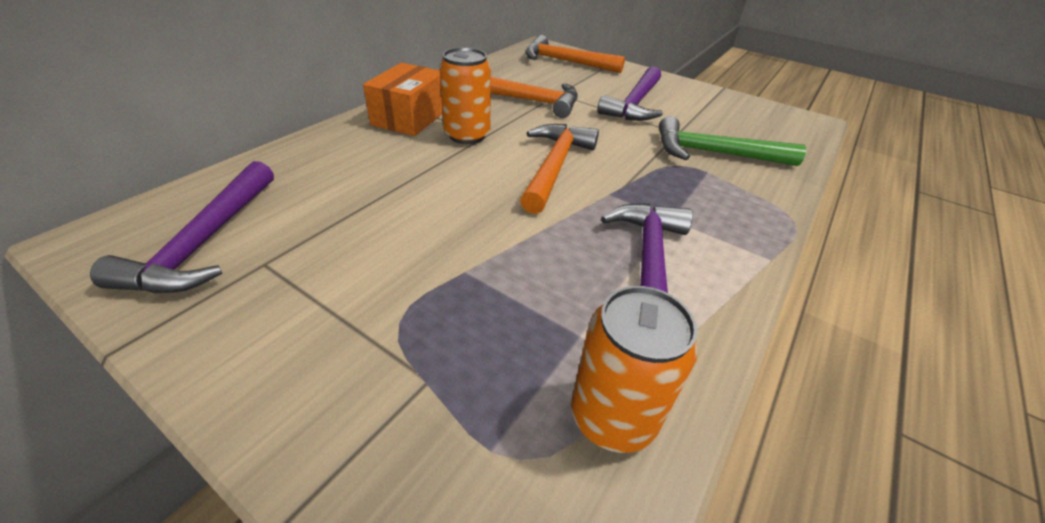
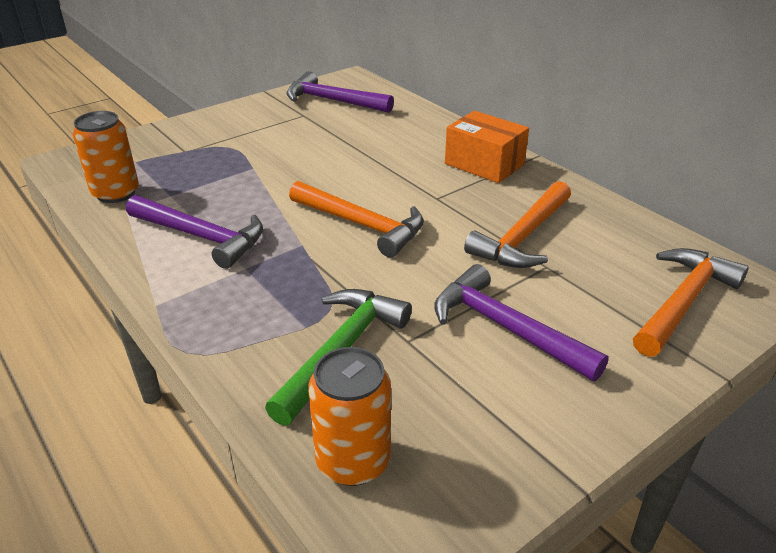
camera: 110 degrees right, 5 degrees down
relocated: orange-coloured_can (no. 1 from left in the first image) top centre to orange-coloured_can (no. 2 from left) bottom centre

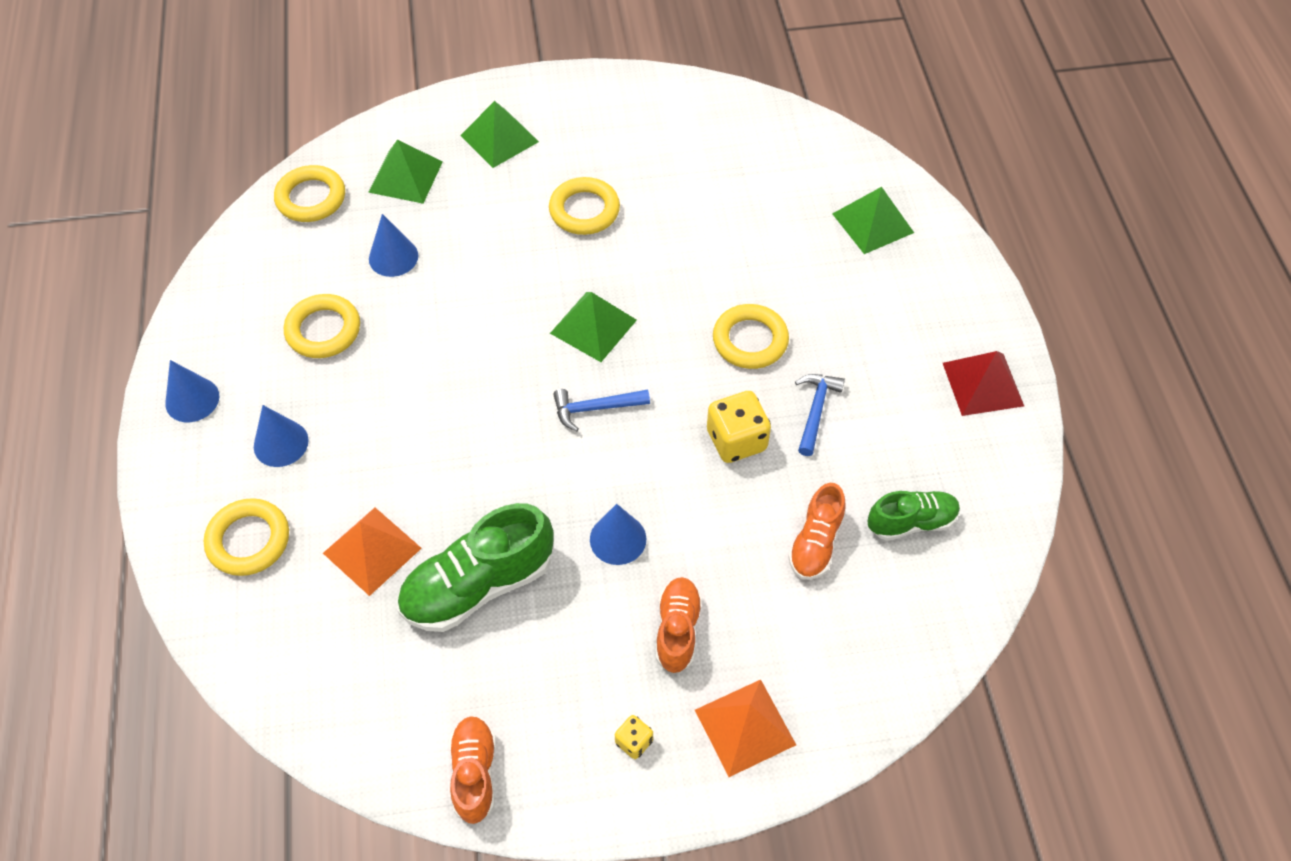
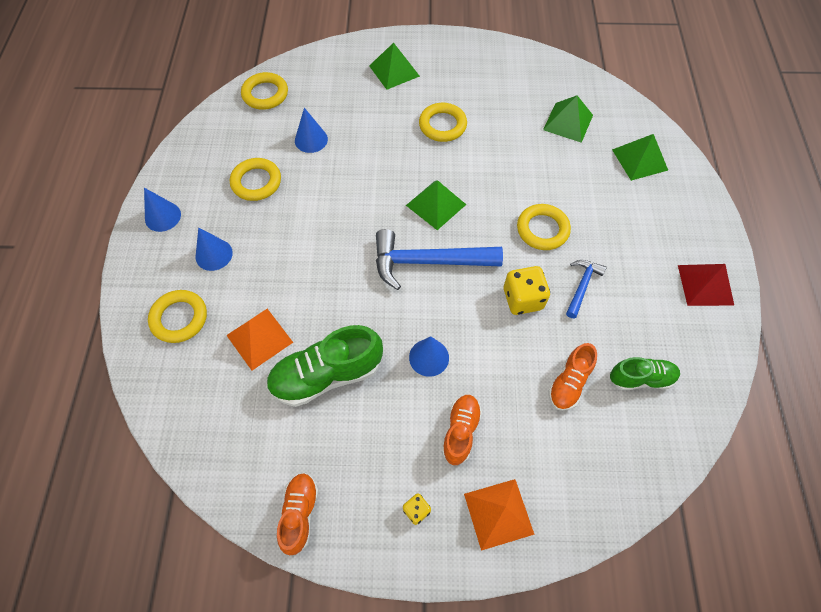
camera: 10 degrees right, 5 degrees up
relocated: leaf-green_solid_pyramid (no. 1 from left in the first image) top left to leaf-green_solid_pyramid (no. 3 from left) top right
size: royal_blue_carpenter's_hammer (no. 1 from left) centre = centre x1.92

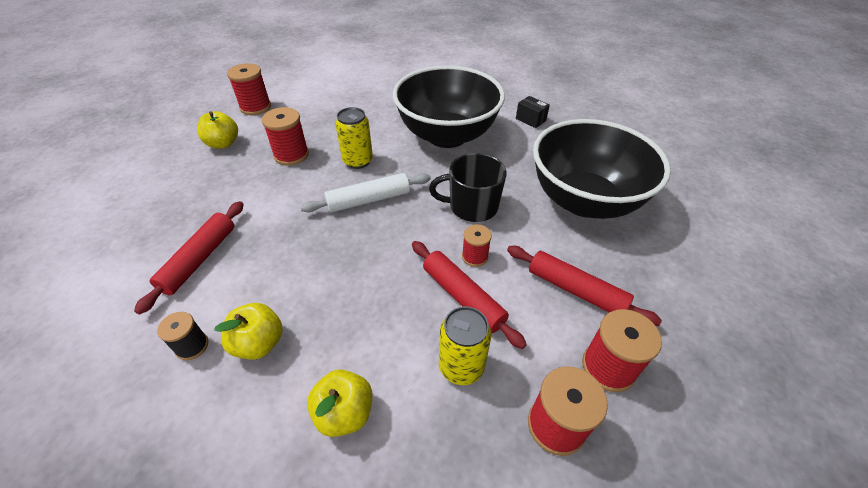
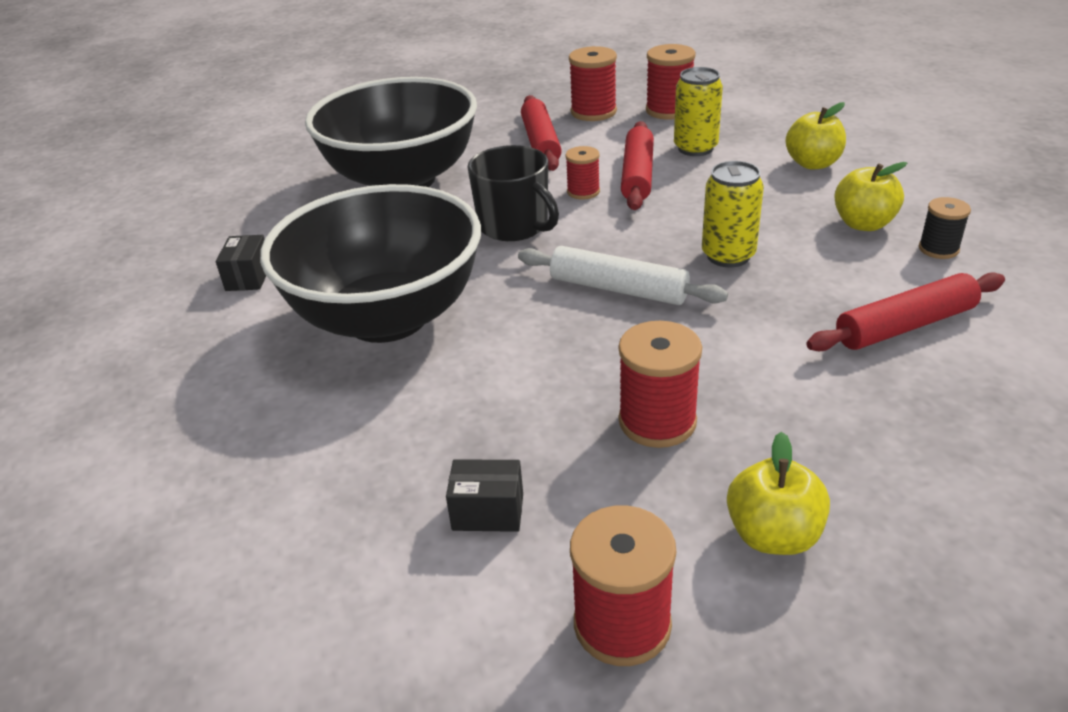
camera: 130 degrees left, 10 degrees down
appeared: black_box (no. 2 from left) bottom centre
relocated: golden_can (no. 1 from left in the first image) top centre to golden_can (no. 2 from left) top right

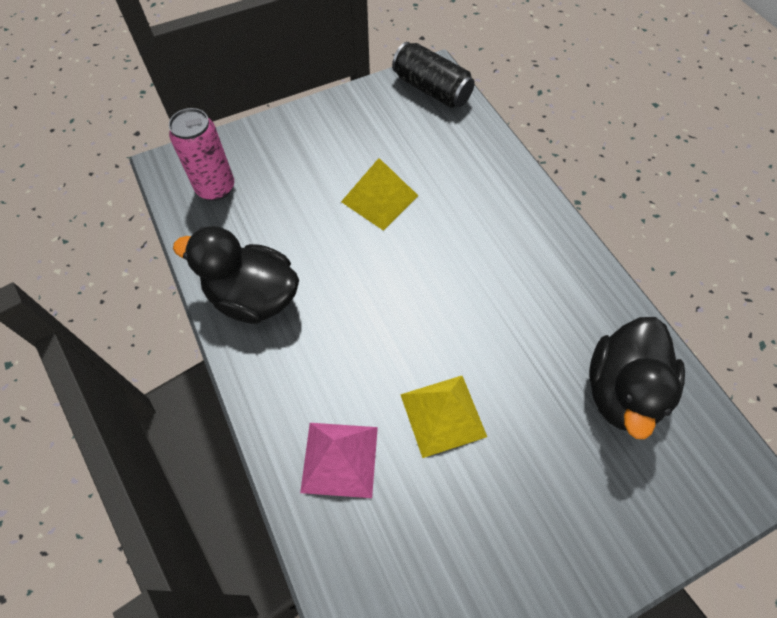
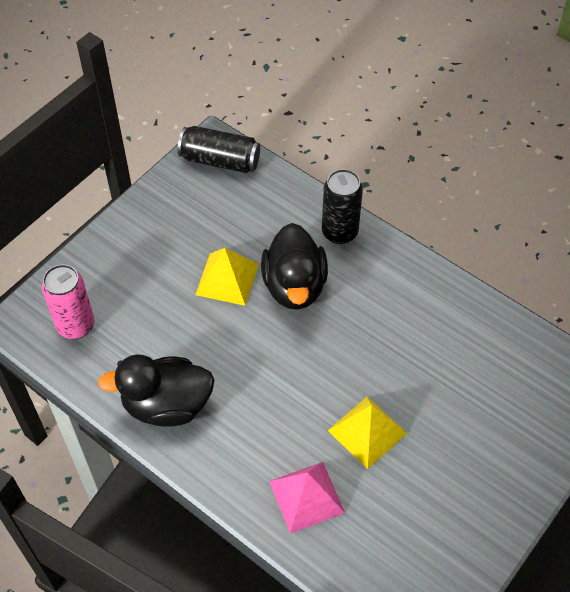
camera: 25 degrees left, 5 degrees down
appeared: black_can (no. 2 from left) centre
relocated: black_toy_duck (no. 2 from left) middle right to centre

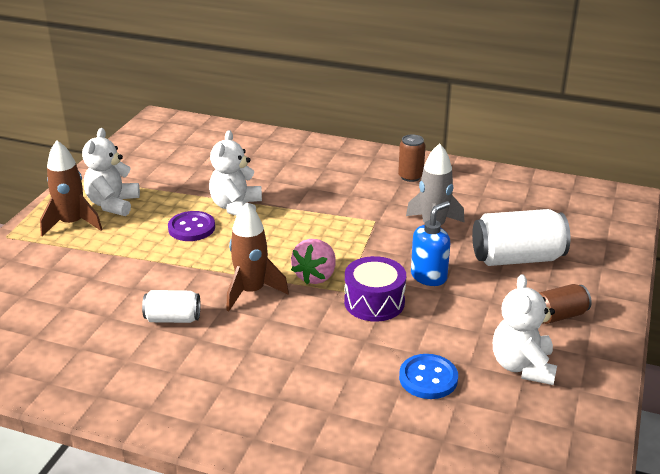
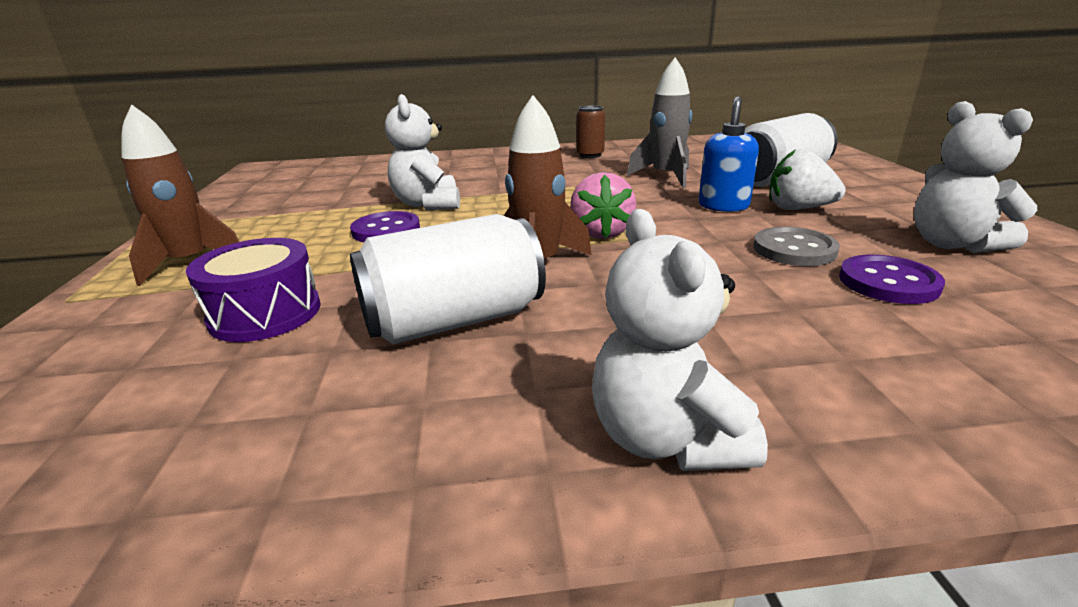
camera: 25 degrees left, 5 degrees down
missing: brown_can (no. 2 from left) middle right
appeared: gray_sewing_button middle right; white_toy_strawberry top right
relocated: white_stuffed_bear (no. 1 from left in the first image) middle left to white_stuffed_bear (no. 2 from left) centre; purple_snare_drum centre to middle left
colour: royal_blue_sewing_button bottom centre to purple_sewing_button (no. 2 from left) middle right
size: white_can (no. 1 from left) middle left = centre x1.77

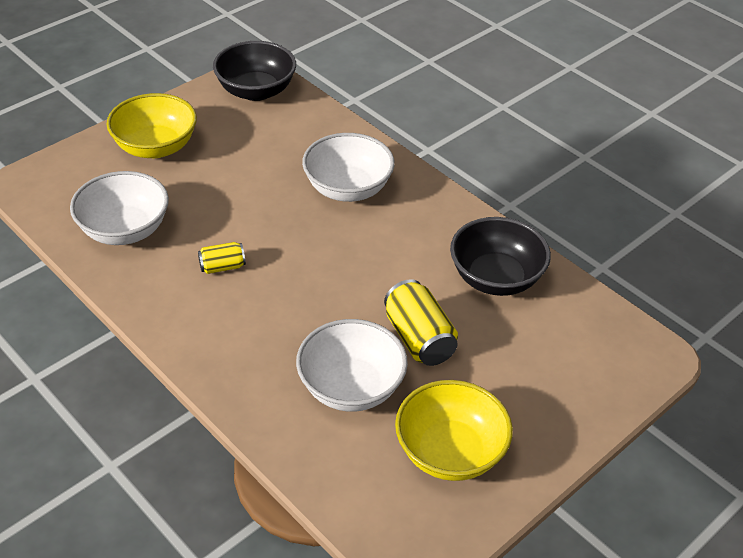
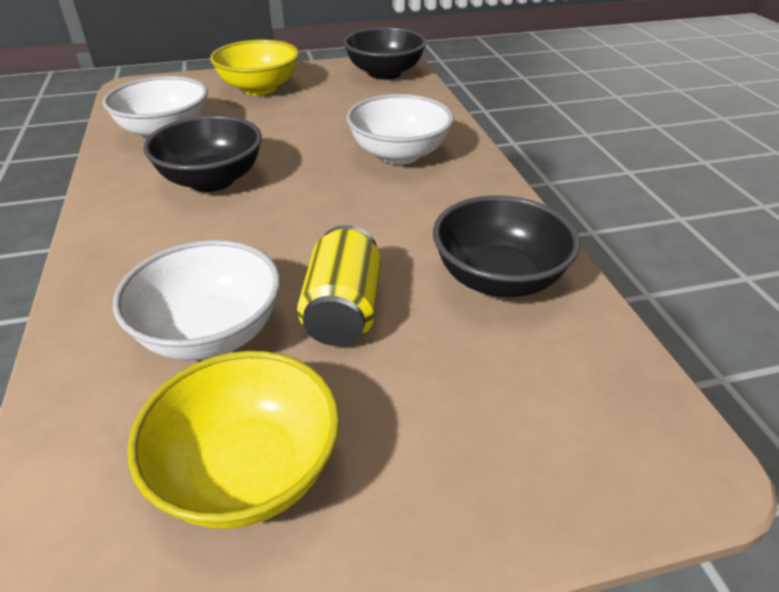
camera: 30 degrees right, 5 degrees down
exchanged: golden_can (no. 1 from left) middle left to black_serving_bowl (no. 1 from left) top left

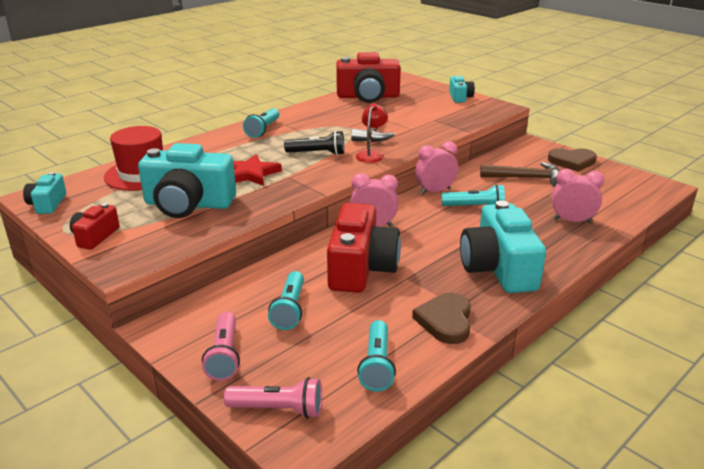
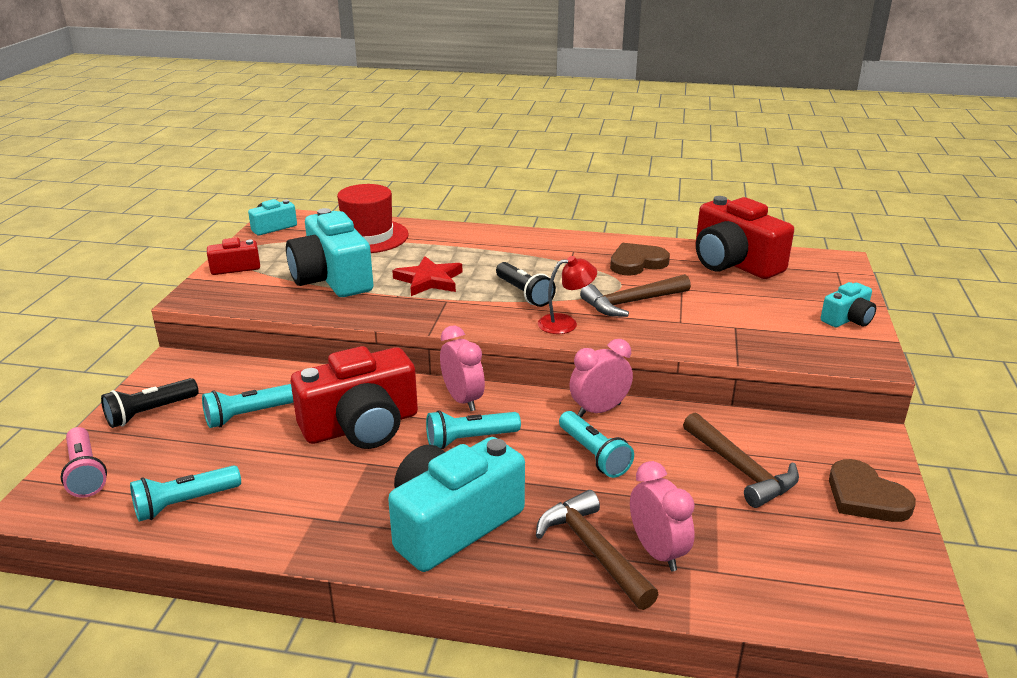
camera: 55 degrees right, 0 degrees up
appeared: brown_carpenter's_hammer (no. 1 from left) bottom centre
relocated: aqua_pocket_torch (no. 1 from left in the first image) top centre to aqua_pocket_torch (no. 3 from left) centre; brown_heart_shape (no. 1 from left) bottom centre to centre
colour: rosy_pocket_torch (no. 1 from left) bottom left to black_pocket_torch (no. 1 from left) middle left
spun: rosy_clock (no. 2 from left) centre = centre 60 degrees counterclockwise

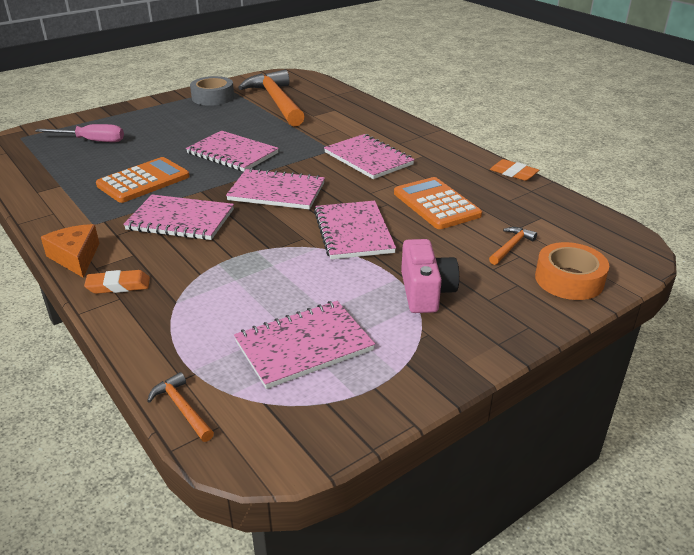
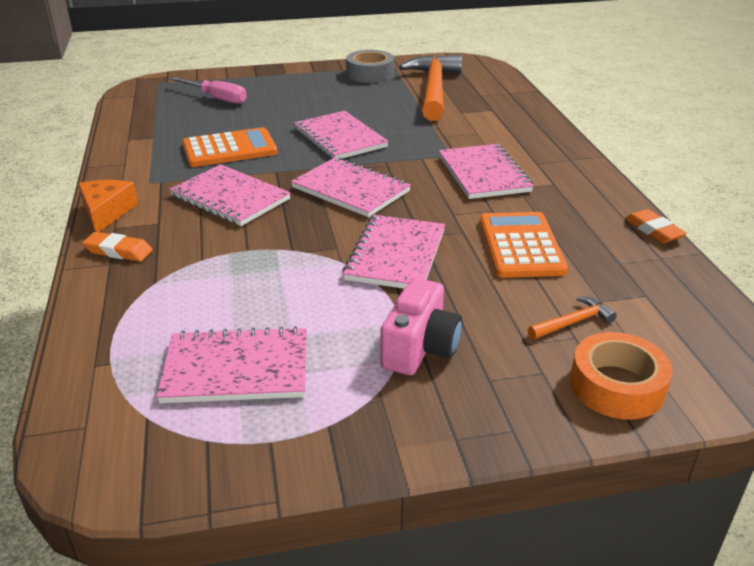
camera: 25 degrees right, 0 degrees up
missing: orange-coloured_carpenter's_hammer (no. 1 from left) bottom left

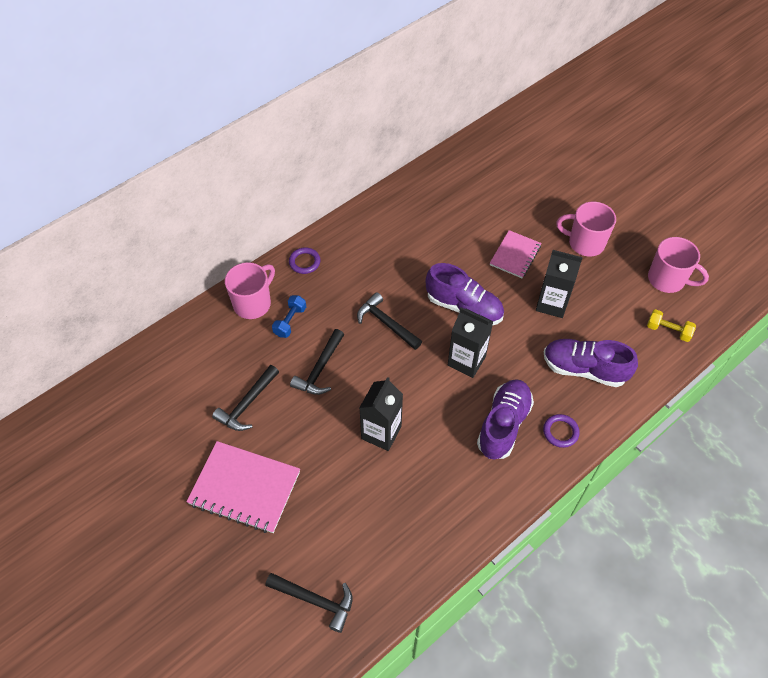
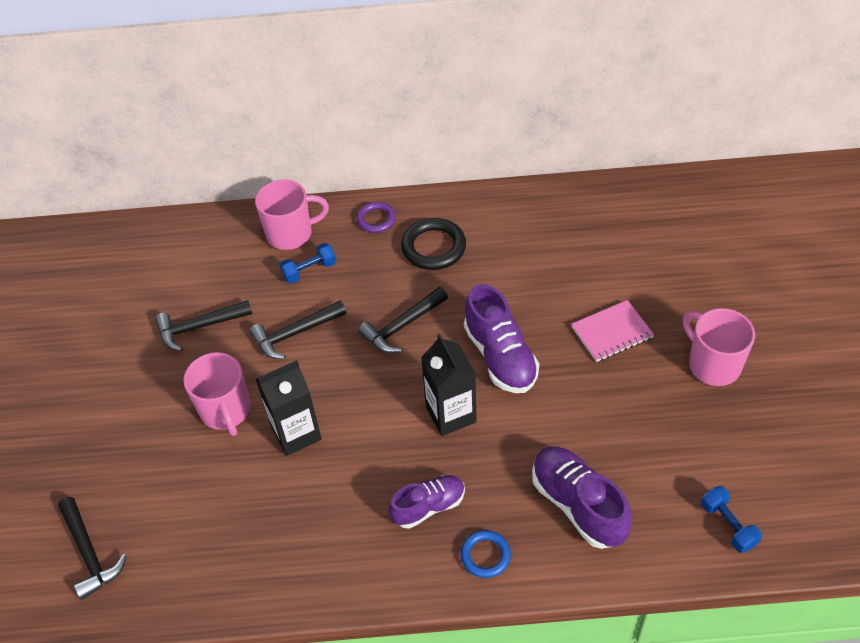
camera: 40 degrees right, 5 degrees down
missing: rosy_notebook (no. 1 from left) bottom left; black_juice_carton (no. 3 from left) middle right
appeared: black_hoop centre
relocated: rosy_coffee_mug (no. 3 from left in the first image) middle right to rosy_coffee_mug (no. 1 from left) middle left
colour: purple_hoop (no. 2 from left) middle right to royal_blue_hoop bottom centre; golden_dumbbell middle right to royal_blue_dumbbell (no. 2 from left) bottom right
spun: black_carpenter's_hammer (no. 4 from left) centre = centre 120 degrees counterclockwise
size: purple_sneaker (no. 2 from left in the first image) centre = bottom centre x0.66

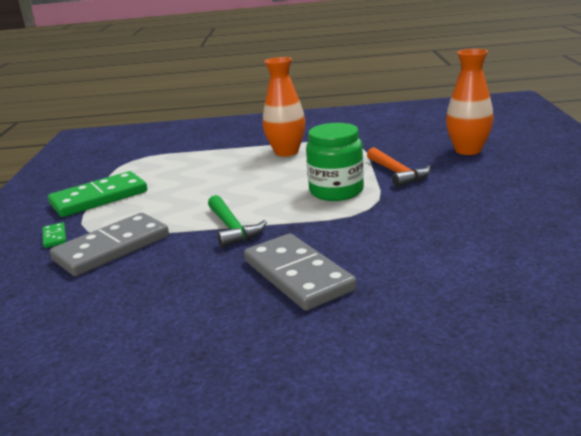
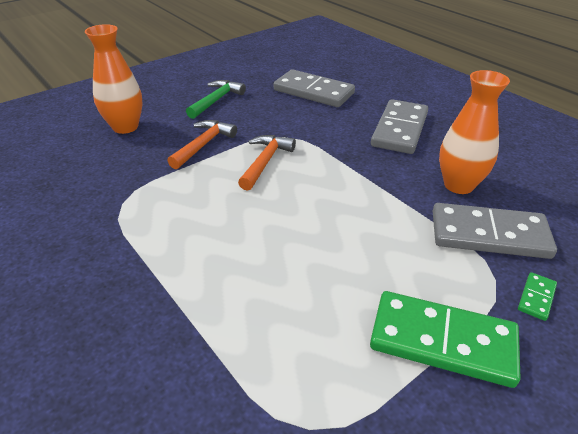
camera: 130 degrees left, 15 degrees up
appeared: gray_domino_tile (no. 1 from left) top centre
relocated: leaf-green_carpenter's_hammer centre to top centre; orange-coloured_vase (no. 1 from left in the first image) top centre to orange-coloured_vase (no. 2 from left) top right
exchanged: leaf-green_preserve_jar centre to orange-coloured_carpenter's_hammer (no. 2 from left) centre

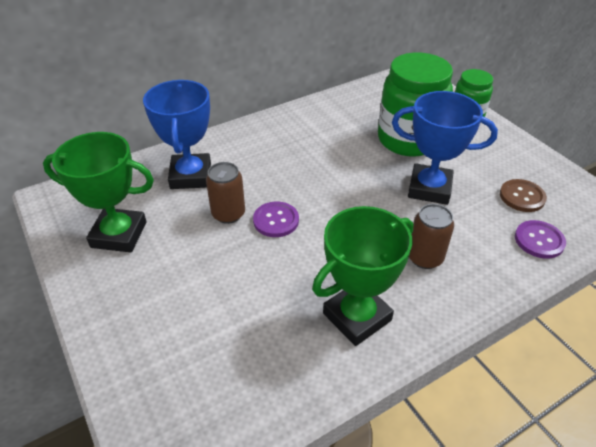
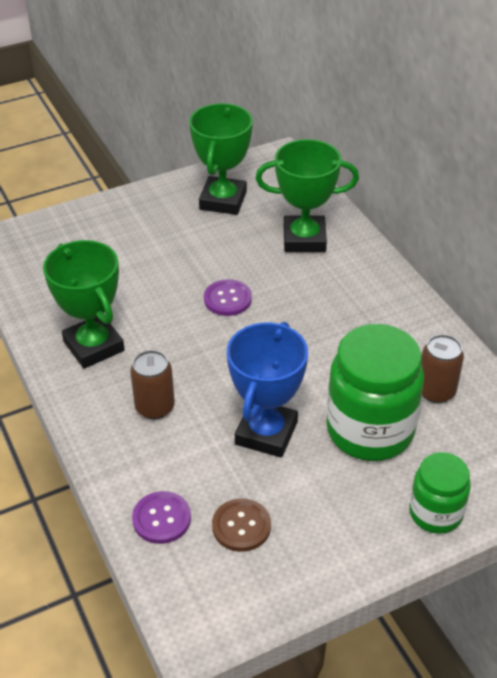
camera: 95 degrees right, 0 degrees up
relocated: brown_can (no. 1 from left in the first image) centre to brown_can (no. 2 from left) middle right
colour: royal_blue_award_cup (no. 1 from left) top left to leaf-green_award_cup (no. 3 from left) top centre

